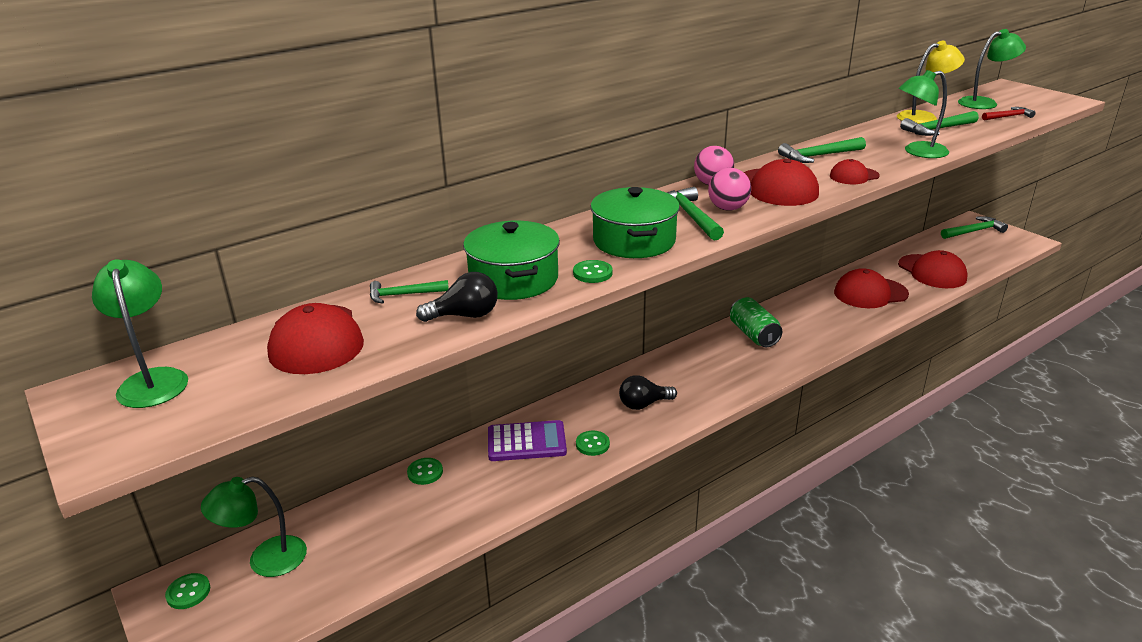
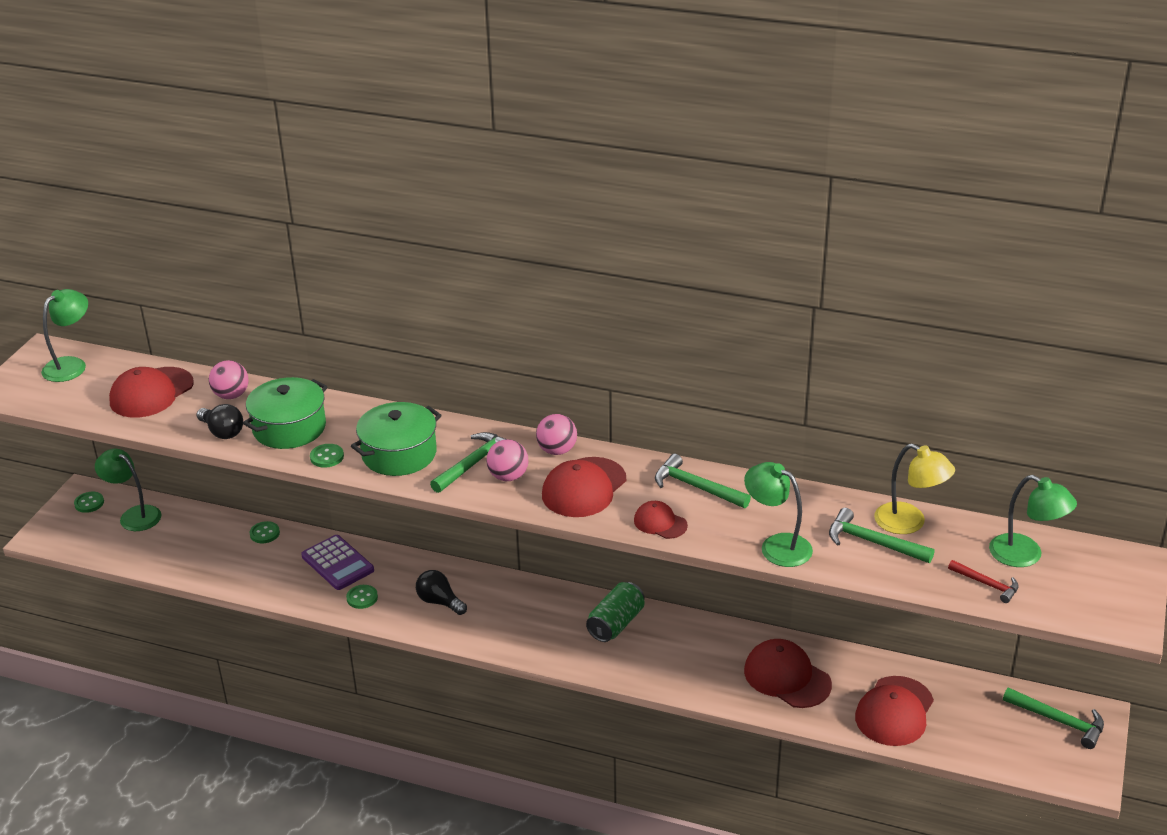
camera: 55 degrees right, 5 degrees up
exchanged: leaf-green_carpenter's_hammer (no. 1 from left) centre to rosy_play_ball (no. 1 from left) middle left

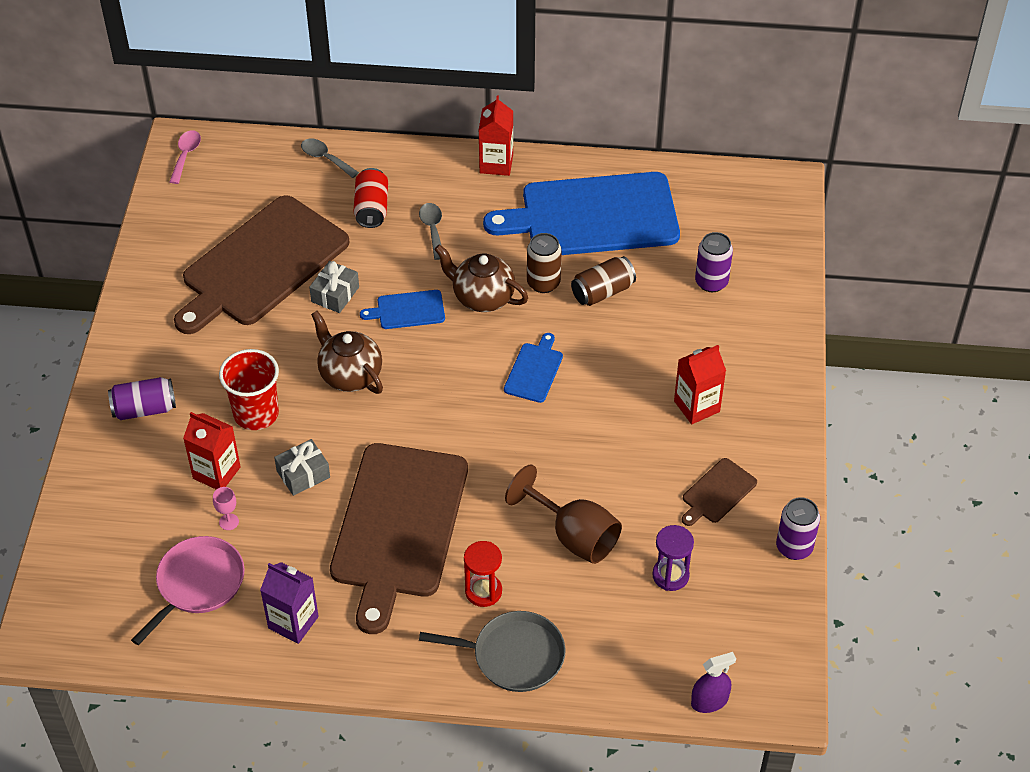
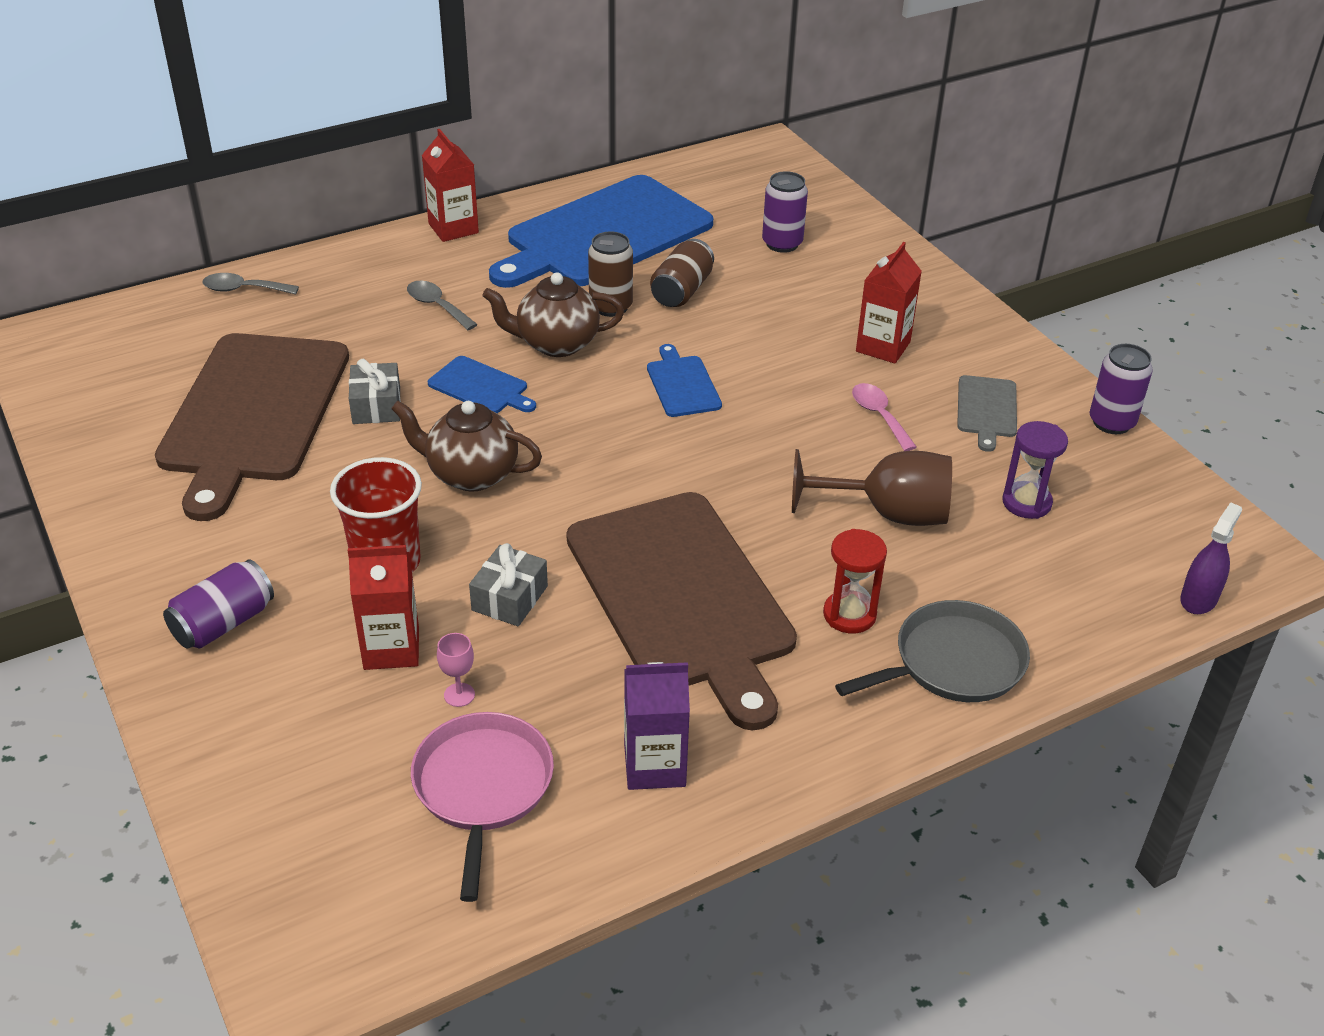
camera: 35 degrees left, 10 degrees down
missing: red_can top centre
relocated: rosy_spoon top left to middle right
colour: brown_bread_board (no. 3 from left) middle right to gray_bread_board middle right
spun: royal_blue_bread_board (no. 1 from left) centre = centre 105 degrees counterclockwise

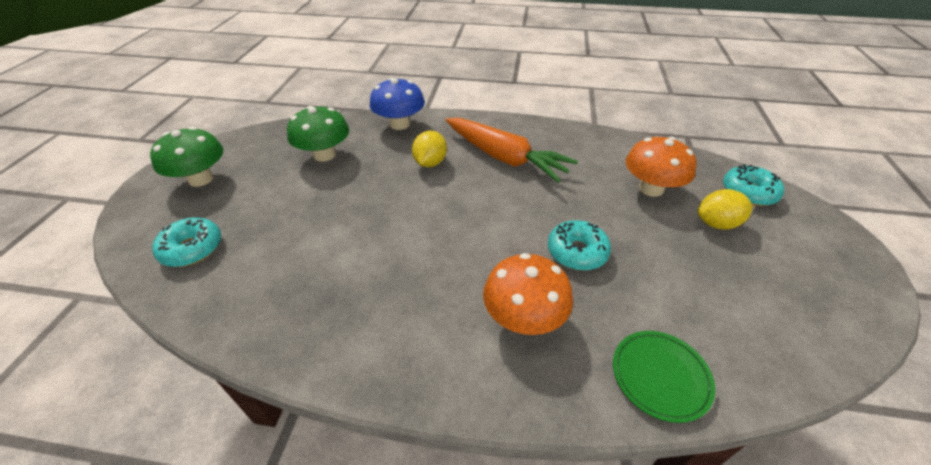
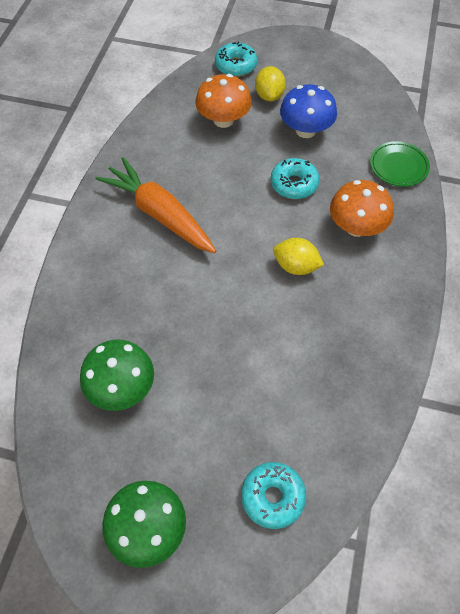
camera: 85 degrees left, 15 degrees up
relocated: royal_blue_fungus top centre to top right; golden_toy_lemon (no. 1 from left in the first image) top centre to golden_toy_lemon (no. 2 from left) centre
spun: orange-coloured_toy_carrot top centre = centre 90 degrees counterclockwise

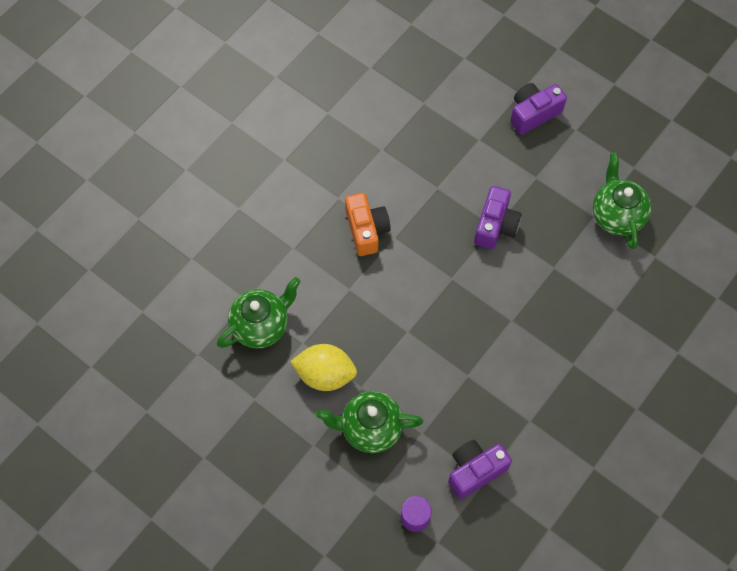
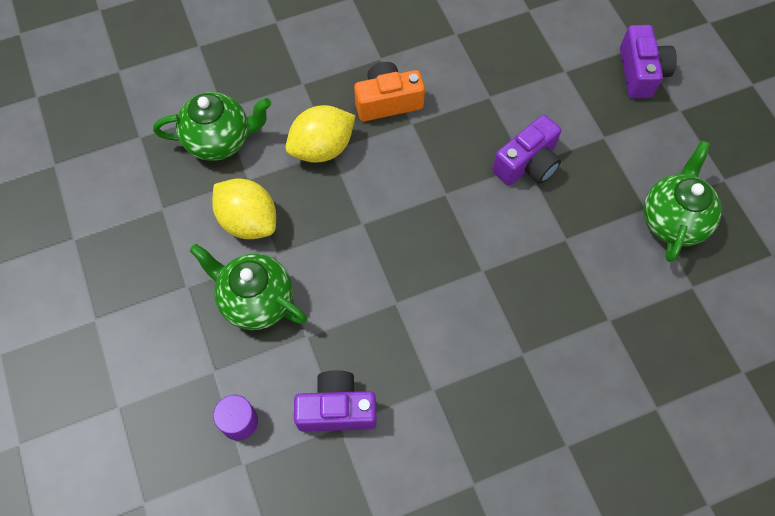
camera: 30 degrees right, 0 degrees up
appeared: golden_toy_lemon (no. 2 from left) top centre
spun: orange-coloured_camera centre = top centre 120 degrees counterclockwise; purple_camera (no. 3 from left) top right = top right 90 degrees clockwise

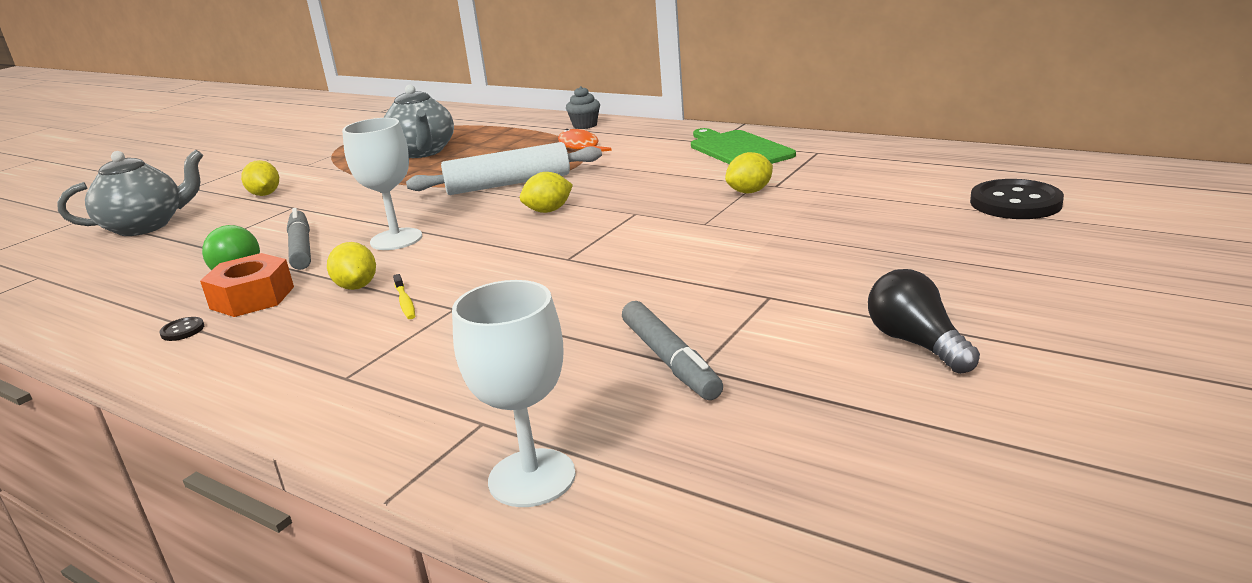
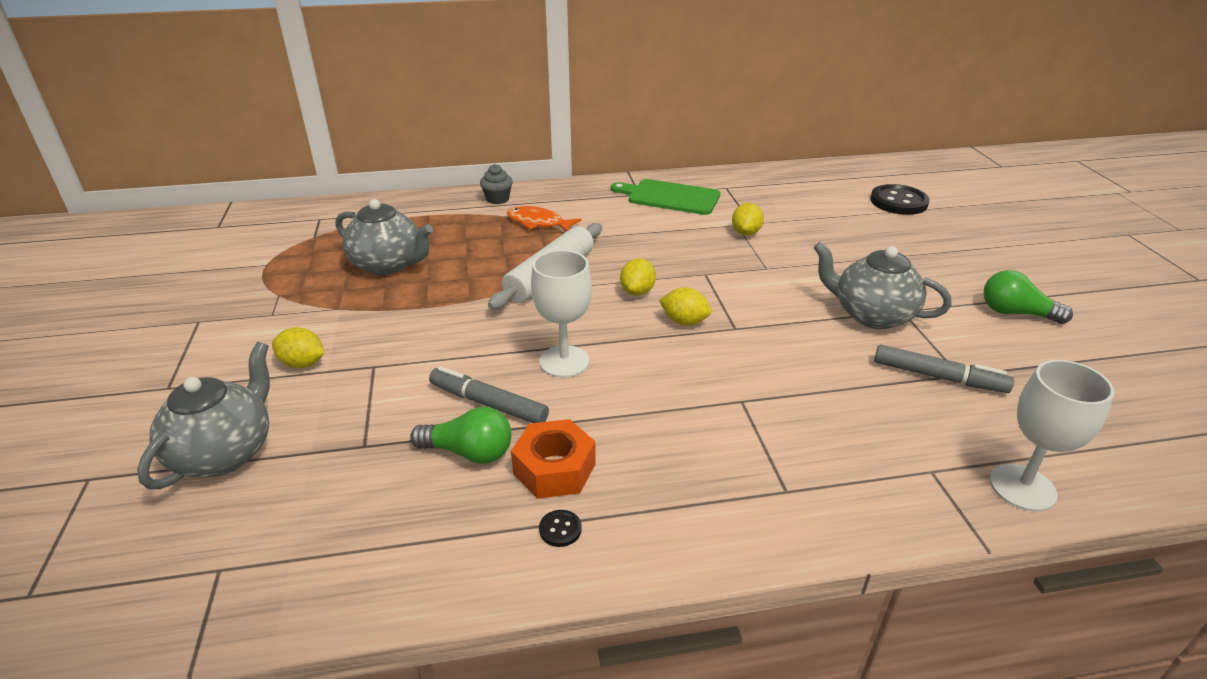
camera: 45 degrees left, 10 degrees up
missing: golden_dental_brush middle left
appeared: gray_tea_pot (no. 3 from left) middle right
relocated: golden_toy_lemon (no. 2 from left in the first image) middle left to golden_toy_lemon (no. 3 from left) centre
colour: black_light_bulb middle right to leaf-green_light_bulb (no. 2 from left) middle right

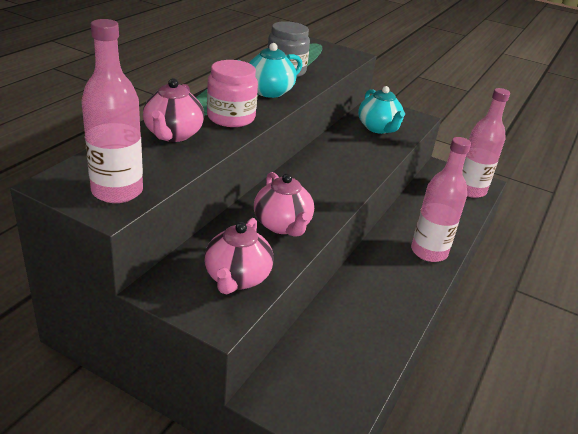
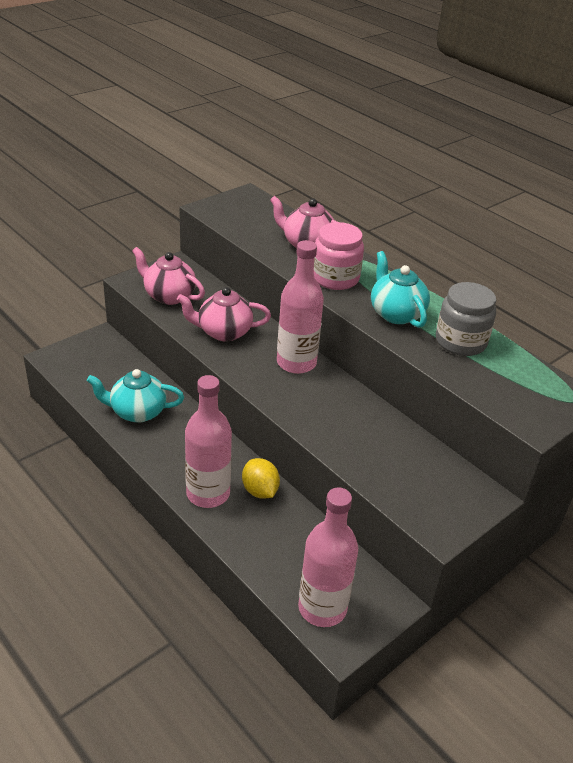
camera: 110 degrees right, 5 degrees up
appeared: golden_toy_lemon centre
relocated: rosy_bottle (no. 1 from left in the first image) top left to rosy_bottle (no. 2 from left) centre; aqua_tea_pot (no. 2 from left in the first image) top centre to aqua_tea_pot (no. 1 from left) middle left

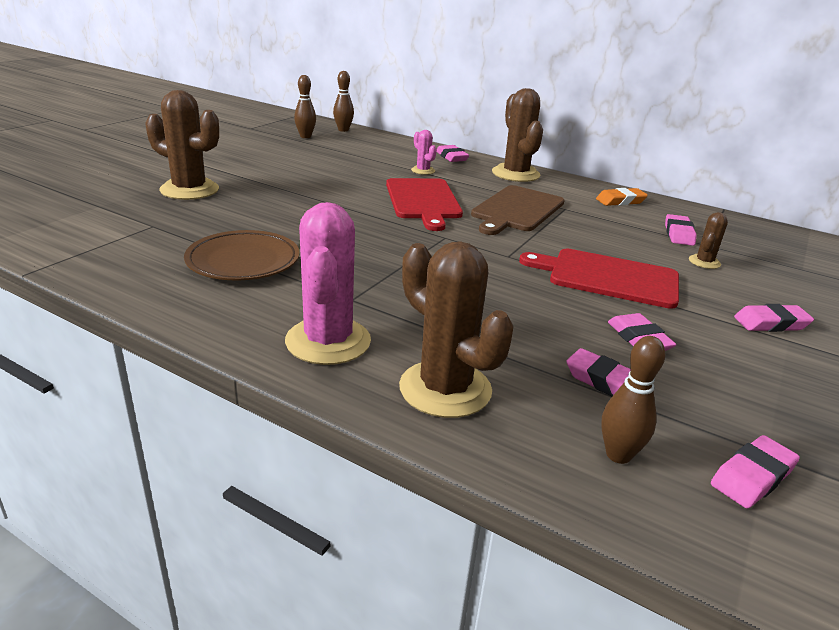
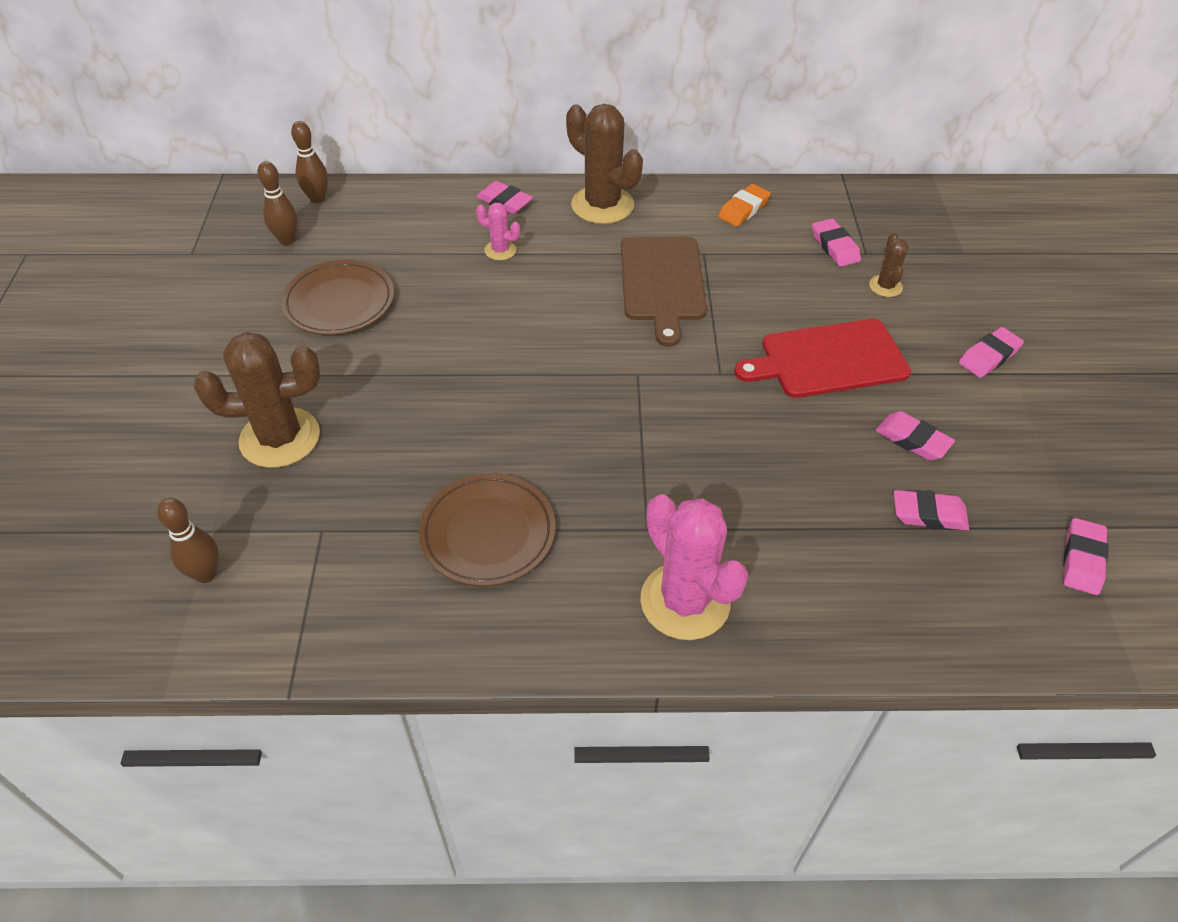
camera: 30 degrees left, 20 degrees up
missing: red_bread_board (no. 1 from left) top centre; brown_saguaro_cactus (no. 2 from left) centre
appeared: brown_dinner_plate (no. 1 from left) top left
relocated: brown_tenpin (no. 3 from left in the first image) middle right to brown_tenpin (no. 1 from left) middle left

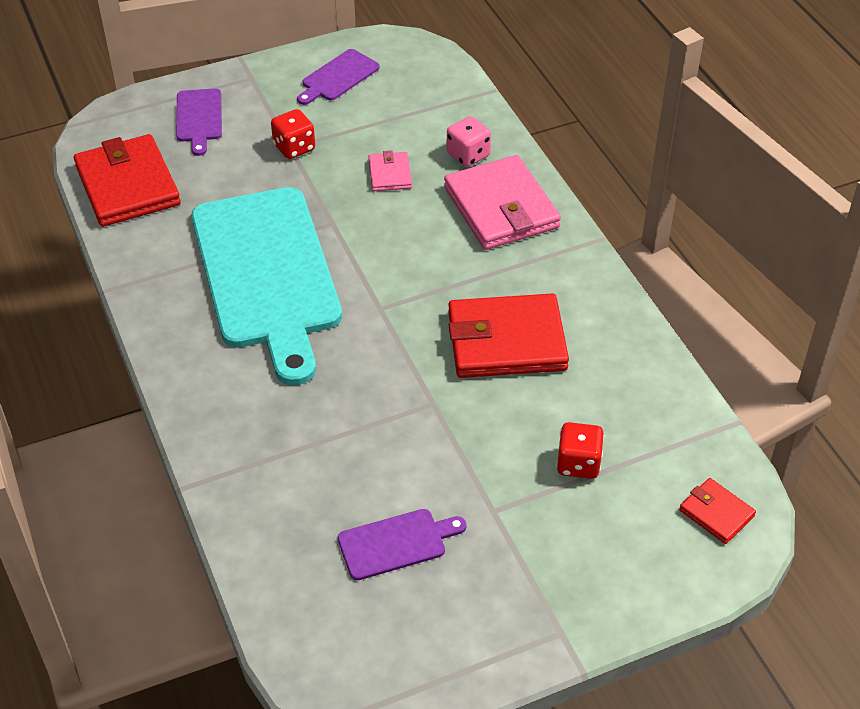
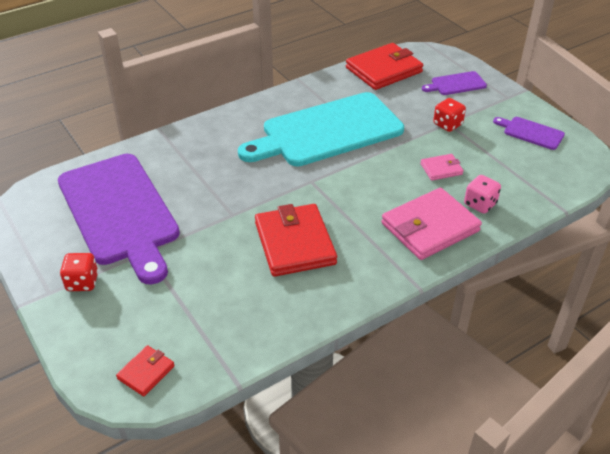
camera: 80 degrees right, 5 degrees down
relocated: red_dice (no. 2 from left in the first image) middle right to red_dice (no. 1 from left) middle left
size: purple_bread_board (no. 3 from left in the first image) bottom centre = middle left x2.39

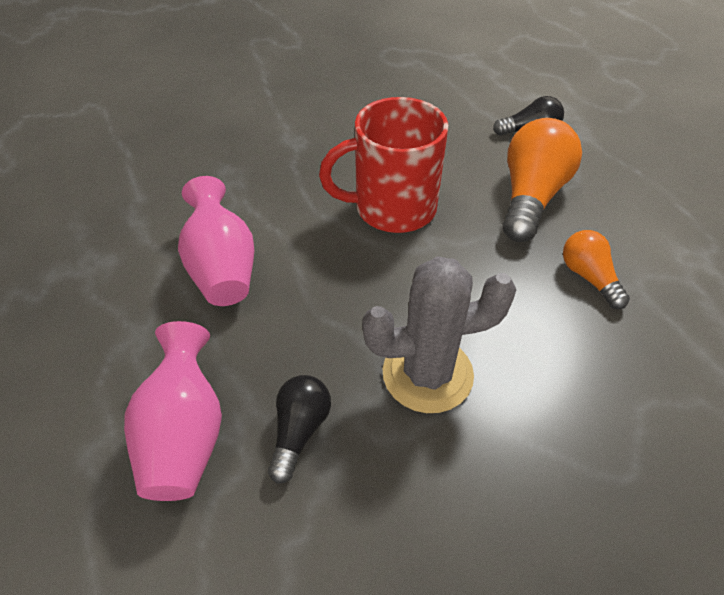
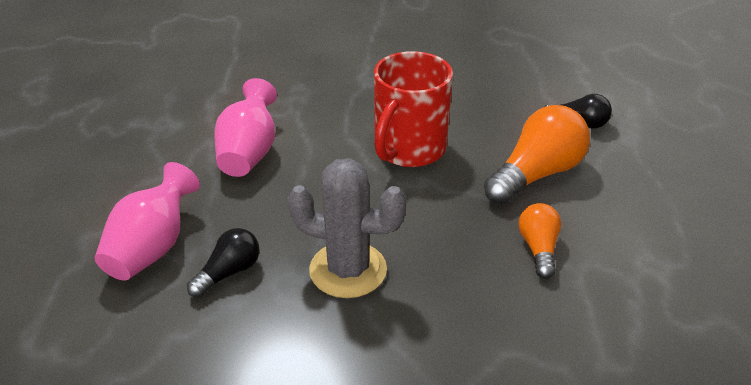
camera: 25 degrees right, 10 degrees down
spun: red_coffee_mug top centre = top centre 75 degrees counterclockwise

